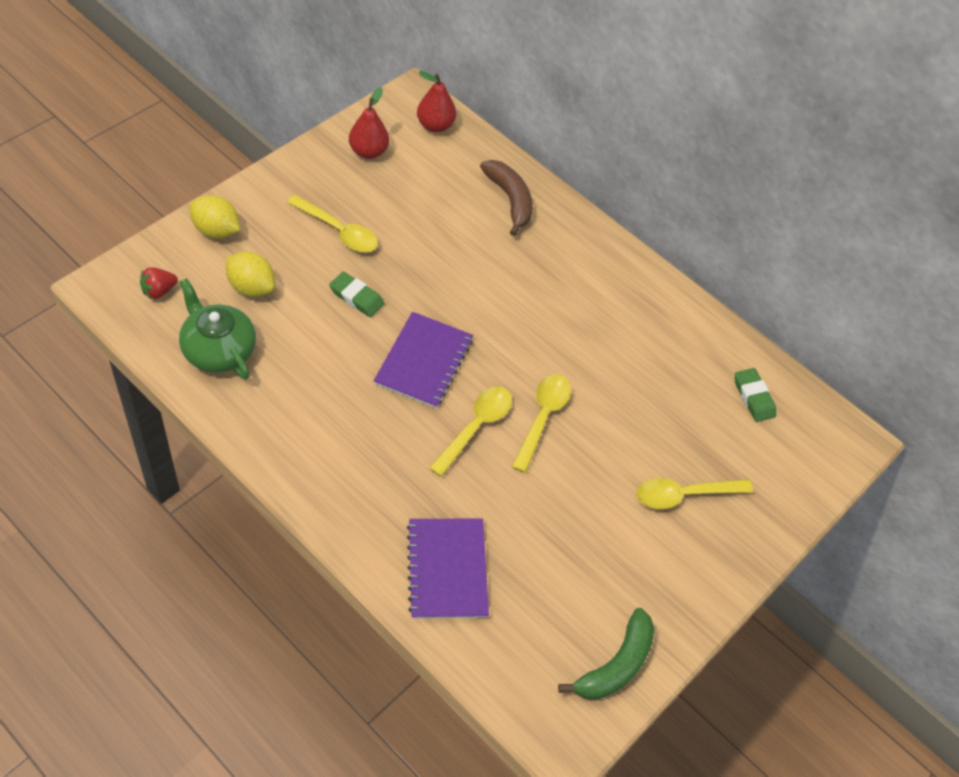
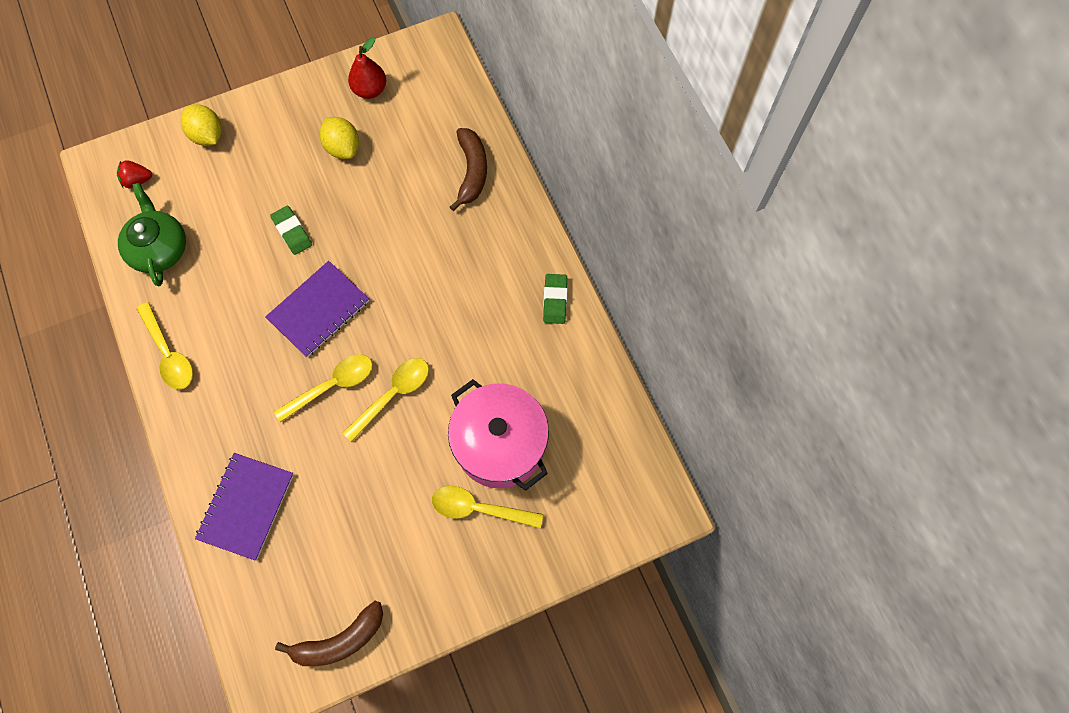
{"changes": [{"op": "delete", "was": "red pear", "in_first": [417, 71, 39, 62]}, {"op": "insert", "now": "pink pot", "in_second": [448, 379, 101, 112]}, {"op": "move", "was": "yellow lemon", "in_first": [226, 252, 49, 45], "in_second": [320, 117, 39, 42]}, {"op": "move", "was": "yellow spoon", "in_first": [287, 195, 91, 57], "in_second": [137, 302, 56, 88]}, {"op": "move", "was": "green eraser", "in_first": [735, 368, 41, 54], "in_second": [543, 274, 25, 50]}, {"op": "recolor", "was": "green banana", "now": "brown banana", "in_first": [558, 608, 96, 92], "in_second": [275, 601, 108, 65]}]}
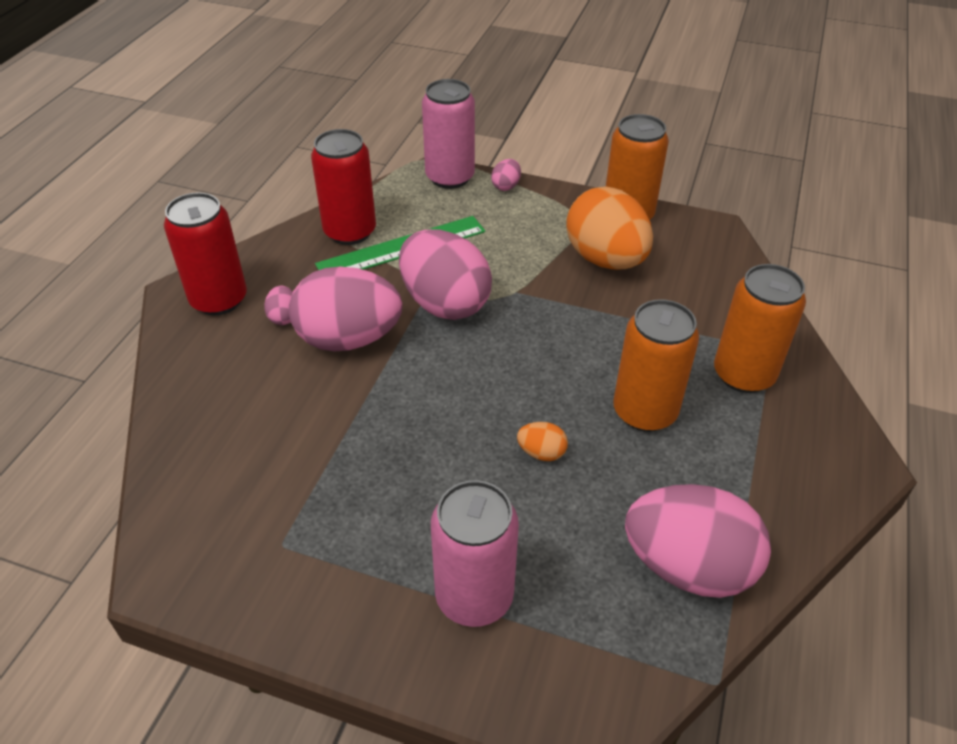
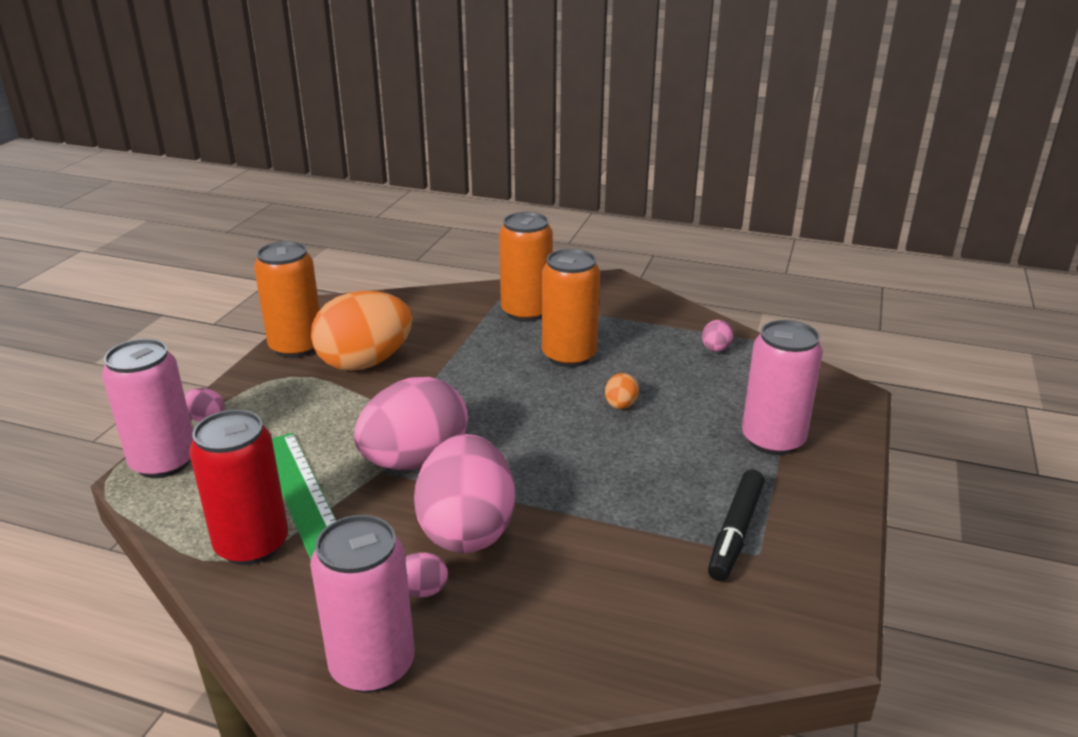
{"changes": [{"op": "insert", "now": "black marker", "in_second": [708, 470, 57, 111]}, {"op": "recolor", "was": "red can", "now": "pink can", "in_first": [164, 192, 83, 123], "in_second": [310, 515, 105, 178]}, {"op": "resize", "was": "pink egg", "in_first": [625, 484, 146, 114], "in_second": [702, 320, 31, 32], "ratio": 0.41}]}
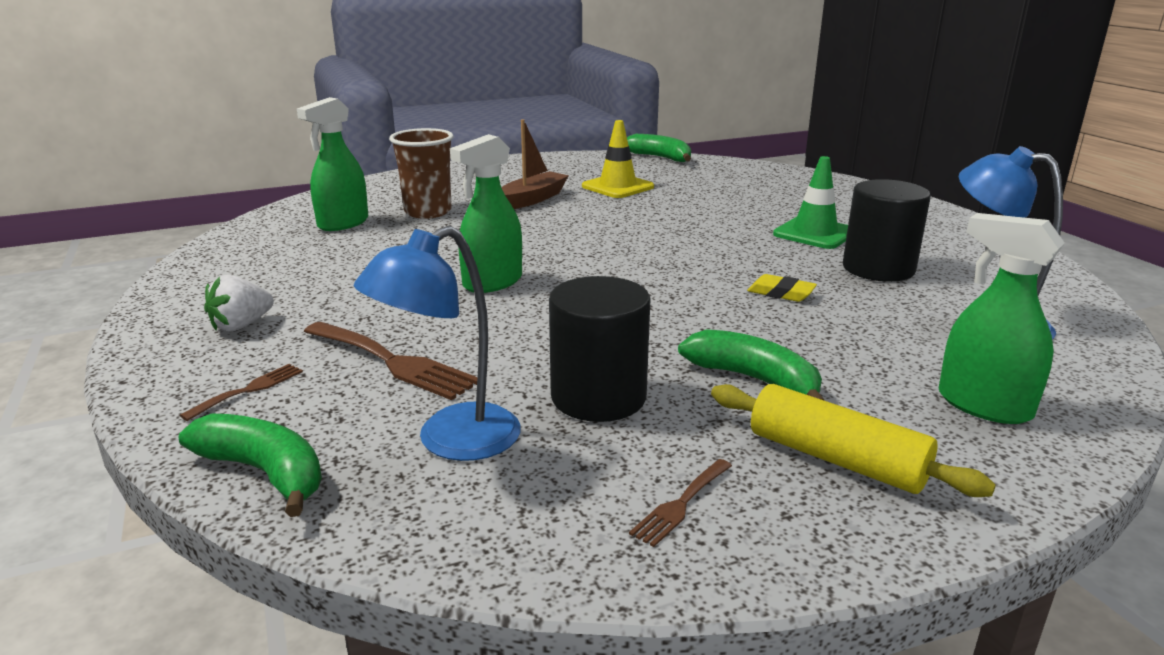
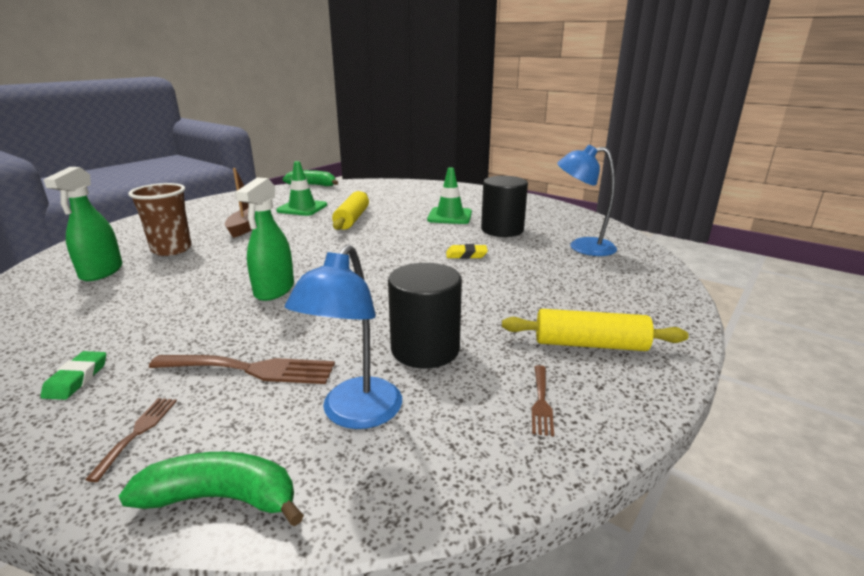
{"changes": [{"op": "delete", "was": "green banana", "in_first": [678, 329, 147, 72]}, {"op": "delete", "was": "green spray bottle", "in_first": [939, 213, 126, 211]}, {"op": "insert", "now": "yellow rolling pin", "in_second": [332, 191, 37, 39]}, {"op": "replace", "was": "white strawberry", "now": "green eraser", "in_first": [204, 275, 70, 57], "in_second": [40, 351, 66, 49]}, {"op": "recolor", "was": "yellow traffic cone", "now": "green traffic cone", "in_first": [582, 120, 72, 78], "in_second": [276, 161, 51, 55]}]}
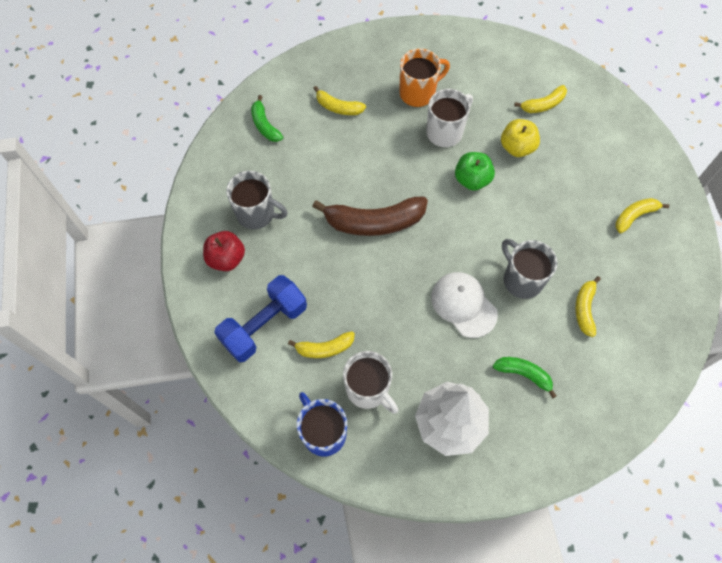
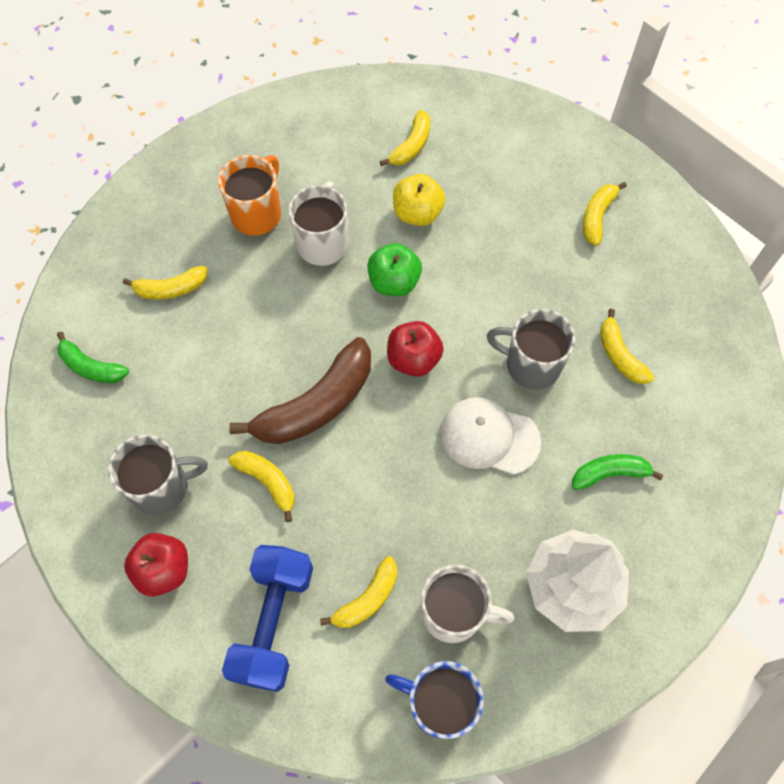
{"changes": [{"op": "insert", "now": "yellow banana", "in_second": [229, 451, 66, 71]}, {"op": "insert", "now": "red apple", "in_second": [387, 321, 57, 56]}]}
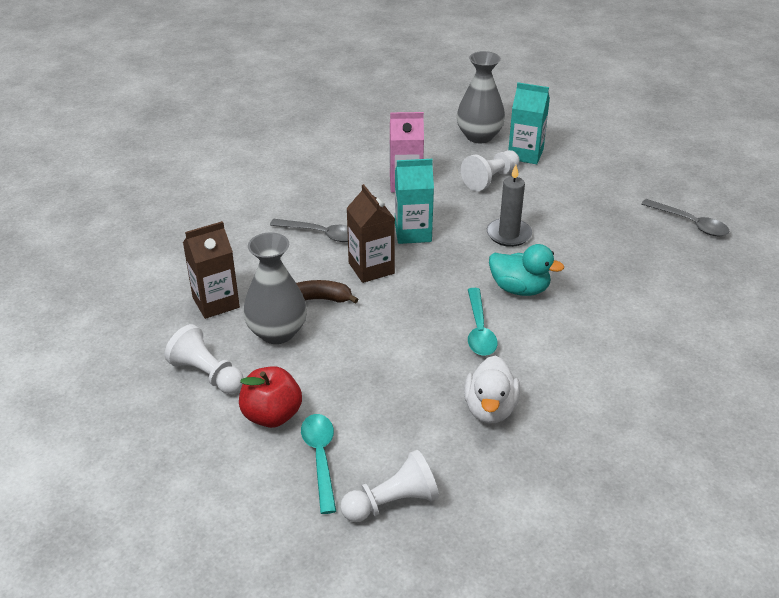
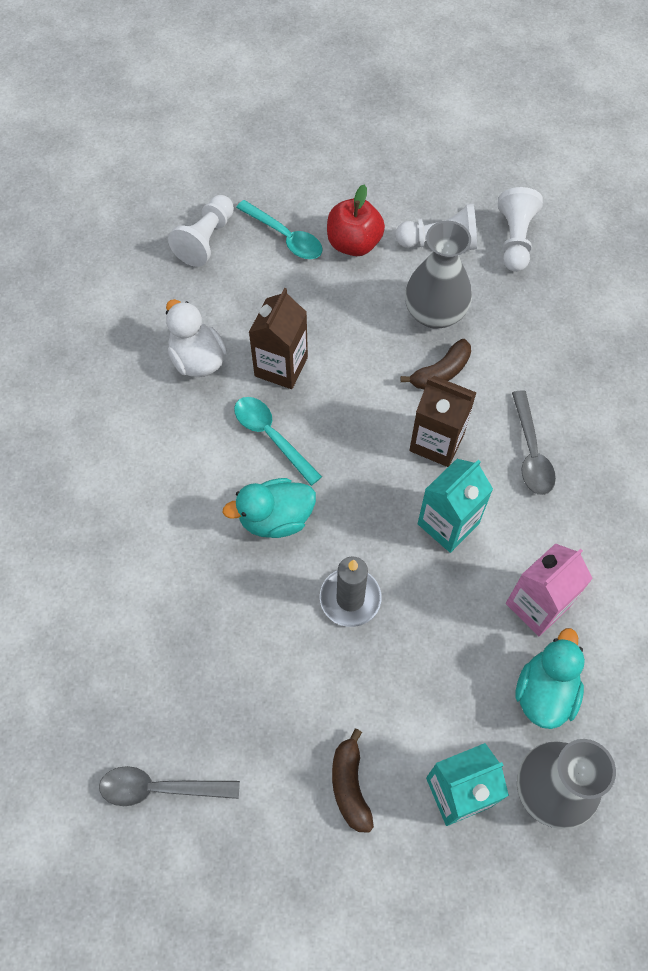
{"changes": [{"op": "insert", "now": "brown banana", "in_second": [332, 729, 42, 104]}, {"op": "insert", "now": "turquoise duck", "in_second": [515, 628, 70, 101]}, {"op": "move", "was": "brown carton", "in_first": [183, 221, 57, 98], "in_second": [249, 288, 59, 101]}, {"op": "move", "was": "white pawn", "in_first": [461, 150, 59, 41], "in_second": [498, 187, 45, 85]}, {"op": "rotate", "was": "grey spoon", "in_first": [270, 219, 78, 23], "in_second": [512, 390, 44, 105], "clockwise": -75}]}
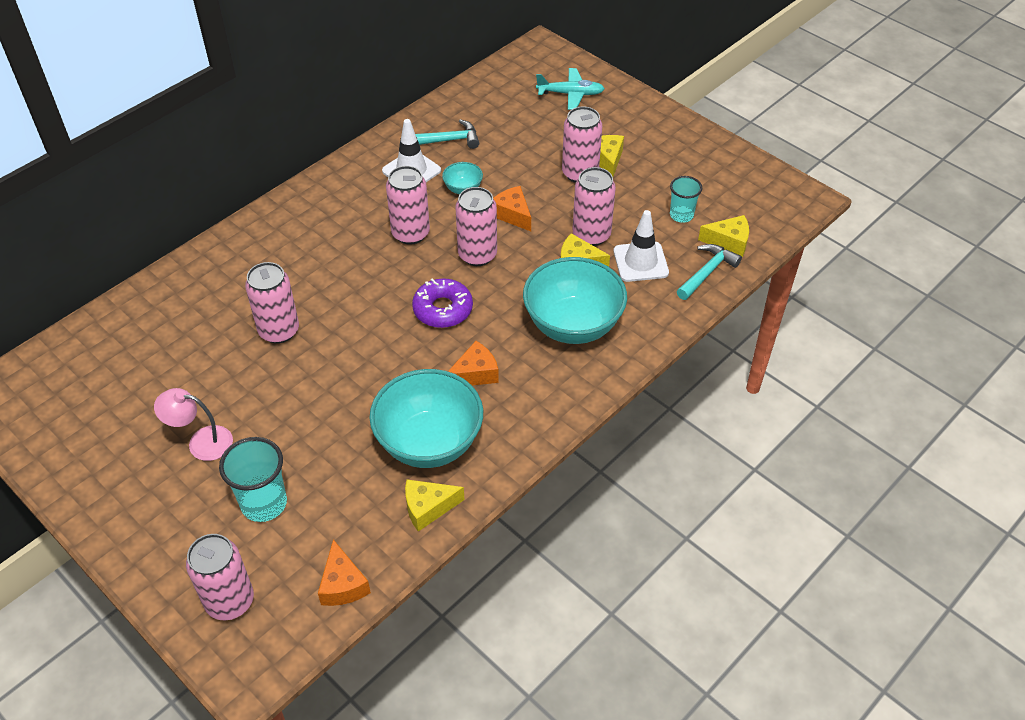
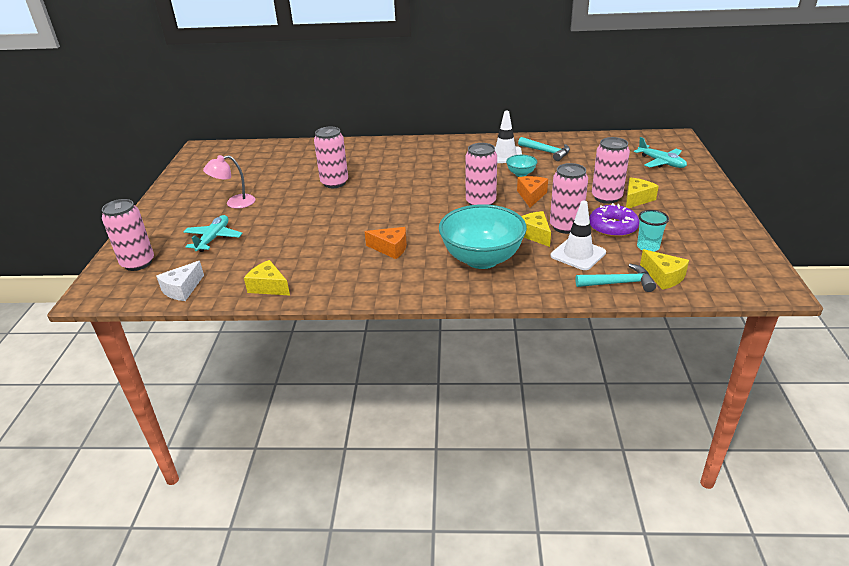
{"changes": [{"op": "delete", "was": "turquoise bowl", "in_first": [369, 369, 114, 99]}, {"op": "delete", "was": "pink can", "in_first": [386, 166, 44, 79]}, {"op": "move", "was": "purple donut", "in_first": [412, 279, 61, 49], "in_second": [589, 203, 50, 34]}, {"op": "replace", "was": "turquoise cup", "now": "turquoise plane", "in_first": [219, 437, 68, 85], "in_second": [184, 215, 59, 37]}, {"op": "recolor", "was": "orange cheese", "now": "white cheese", "in_first": [318, 539, 53, 67], "in_second": [156, 261, 48, 40]}, {"op": "rotate", "was": "pink lamp", "in_first": [154, 388, 79, 73], "in_second": [203, 155, 52, 54], "clockwise": -75}]}
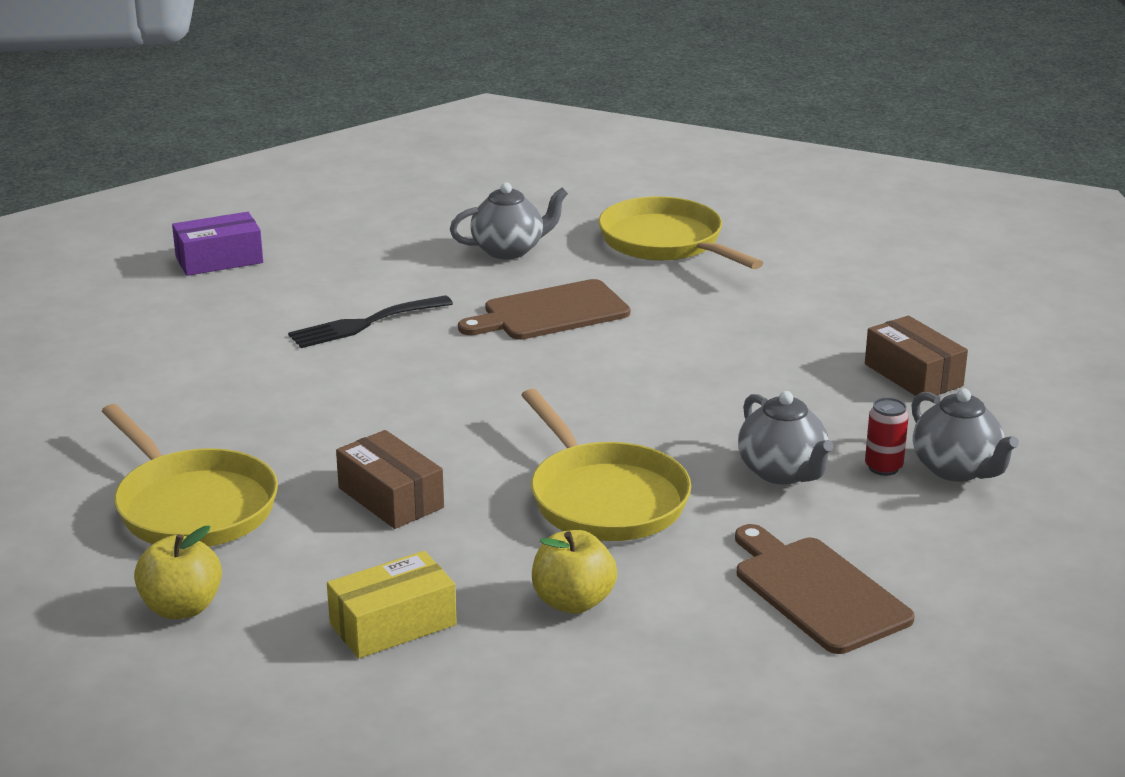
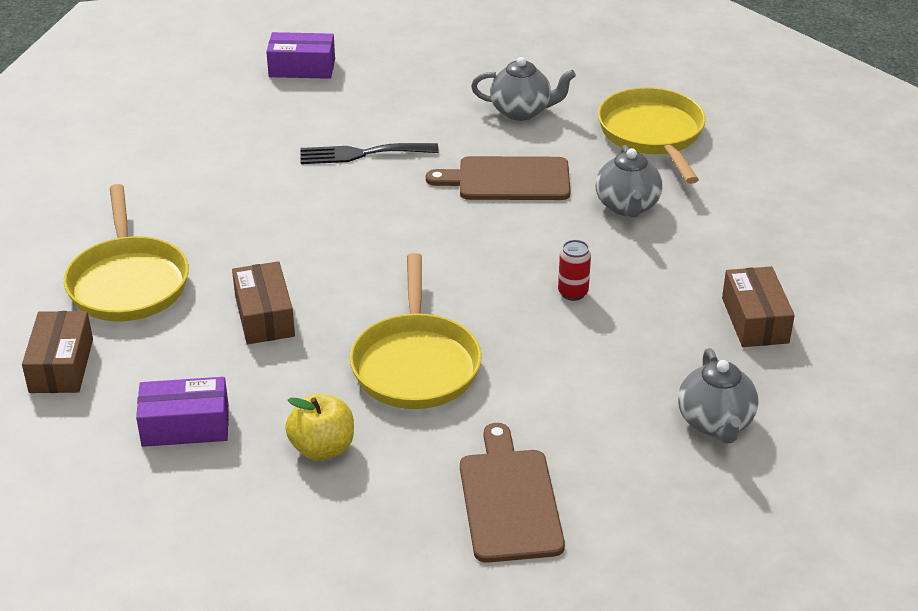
{"changes": [{"op": "move", "was": "grey teapot", "in_first": [738, 391, 95, 94], "in_second": [596, 145, 66, 73]}, {"op": "move", "was": "red can", "in_first": [865, 397, 44, 79], "in_second": [558, 240, 33, 61]}, {"op": "replace", "was": "yellow apple", "now": "brown box", "in_first": [134, 526, 88, 93], "in_second": [22, 311, 71, 82]}, {"op": "recolor", "was": "yellow box", "now": "purple box", "in_first": [327, 551, 130, 108], "in_second": [136, 377, 93, 70]}]}
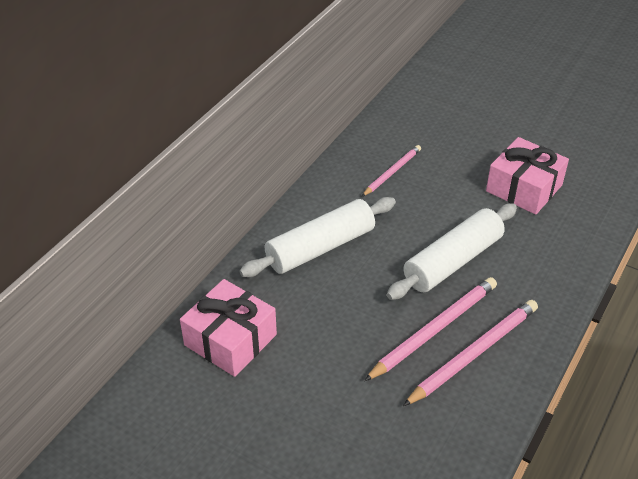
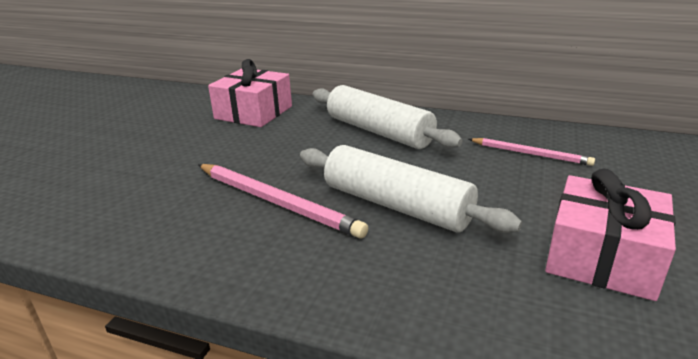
{"changes": [{"op": "delete", "was": "pink pencil", "in_first": [403, 300, 135, 106]}]}
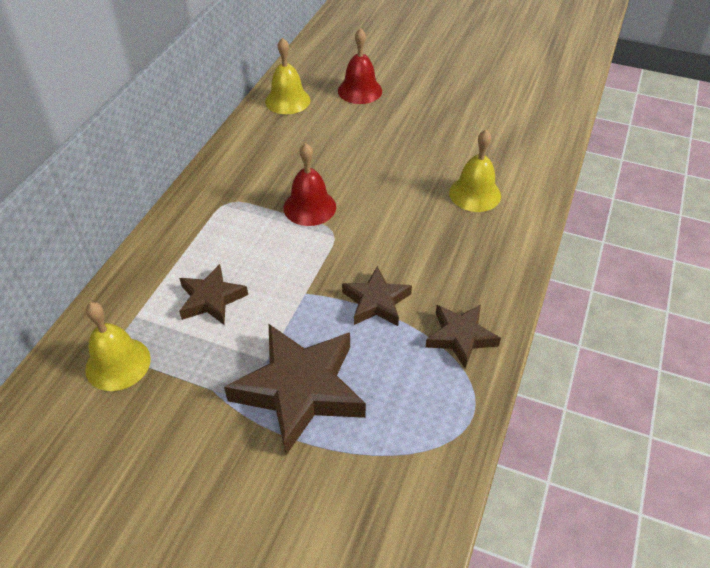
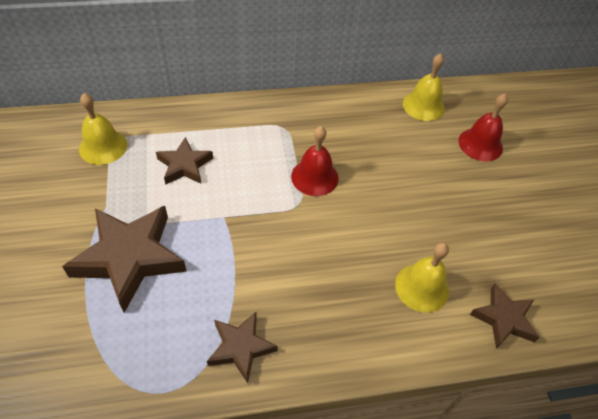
{"changes": [{"op": "move", "was": "brown star", "in_first": [342, 266, 70, 60], "in_second": [470, 284, 70, 65]}]}
